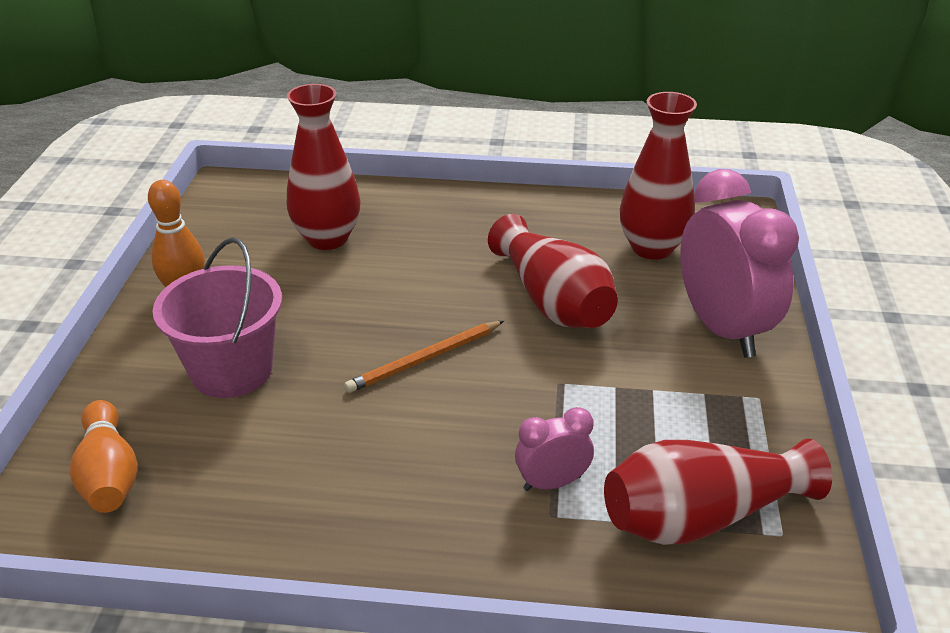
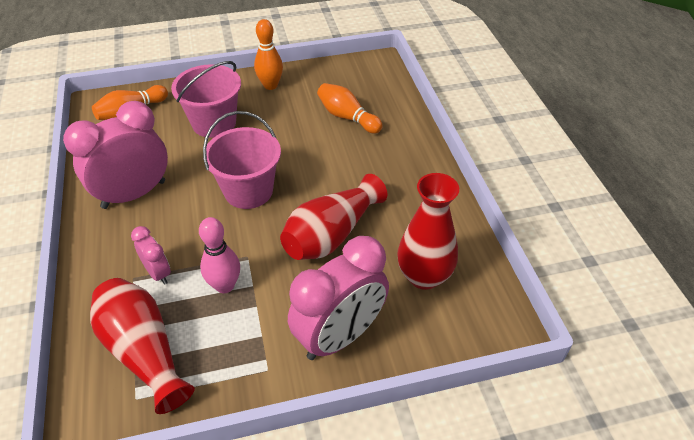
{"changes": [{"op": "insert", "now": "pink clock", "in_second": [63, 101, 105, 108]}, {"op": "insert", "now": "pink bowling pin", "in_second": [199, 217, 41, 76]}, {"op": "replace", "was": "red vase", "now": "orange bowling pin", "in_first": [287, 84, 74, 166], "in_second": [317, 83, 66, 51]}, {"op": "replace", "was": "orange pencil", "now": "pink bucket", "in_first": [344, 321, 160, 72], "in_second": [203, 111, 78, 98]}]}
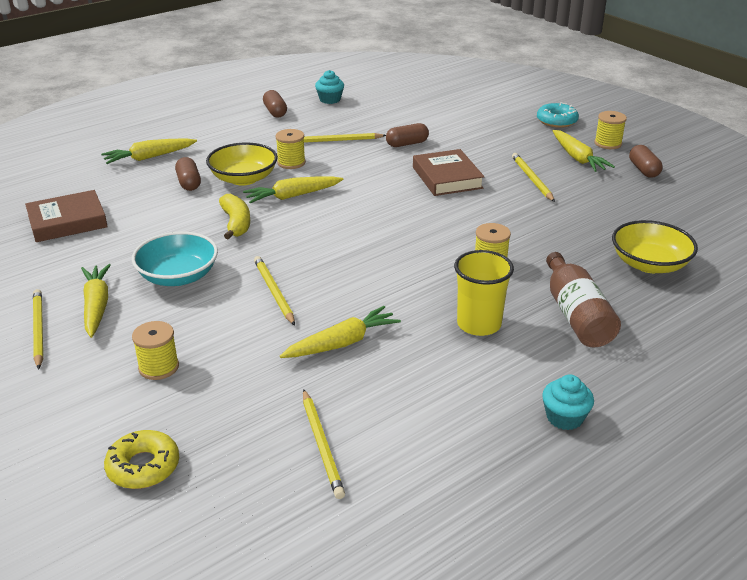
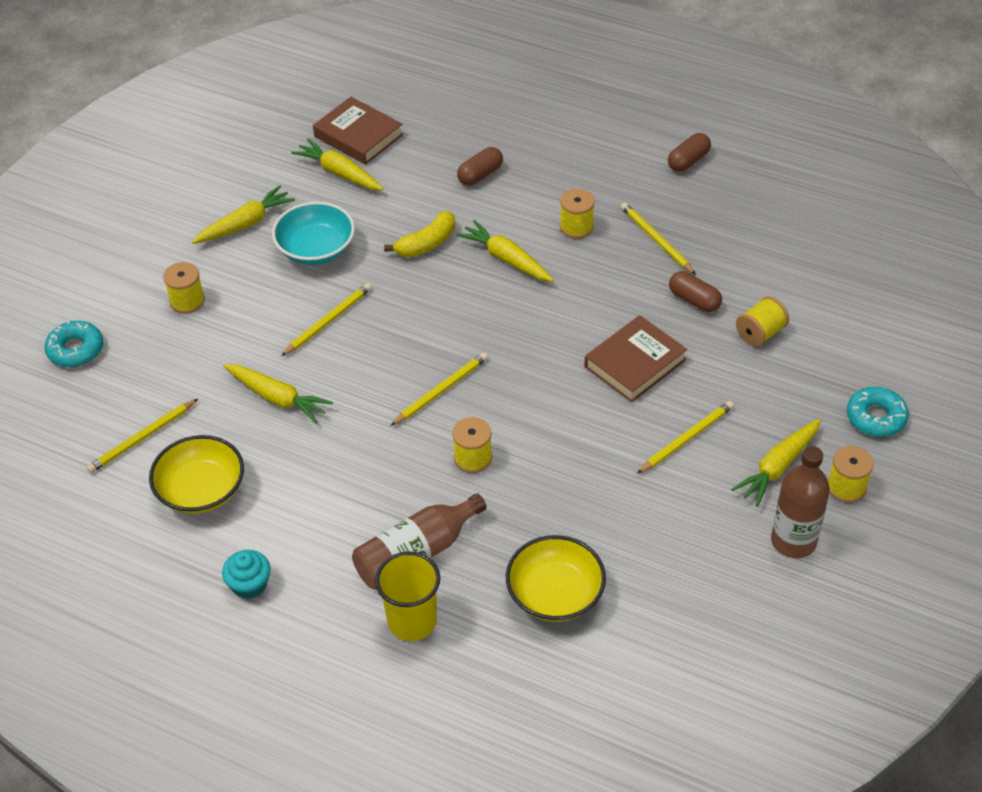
{"changes": [{"op": "delete", "was": "turquoise cupcake", "in_first": [315, 70, 29, 34]}, {"op": "insert", "now": "yellow spool", "in_second": [736, 296, 53, 51]}, {"op": "move", "was": "yellow pencil", "in_first": [33, 289, 10, 80], "in_second": [390, 353, 98, 73]}, {"op": "move", "was": "yellow carrot", "in_first": [101, 138, 96, 26], "in_second": [291, 139, 92, 51]}, {"op": "move", "was": "yellow bowl", "in_first": [206, 143, 72, 43], "in_second": [149, 435, 95, 79]}, {"op": "move", "was": "yellow cup", "in_first": [454, 250, 60, 86], "in_second": [375, 551, 65, 90]}, {"op": "replace", "was": "brown capsule", "now": "brown bottle", "in_first": [629, 145, 34, 33], "in_second": [771, 446, 59, 112]}, {"op": "recolor", "was": "yellow donut", "now": "turquoise donut", "in_first": [104, 430, 75, 59], "in_second": [45, 320, 58, 47]}]}
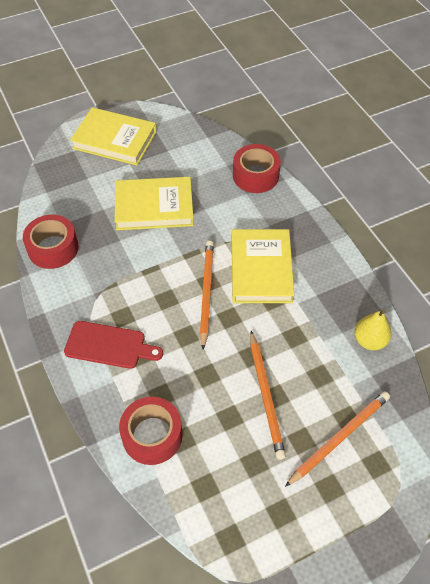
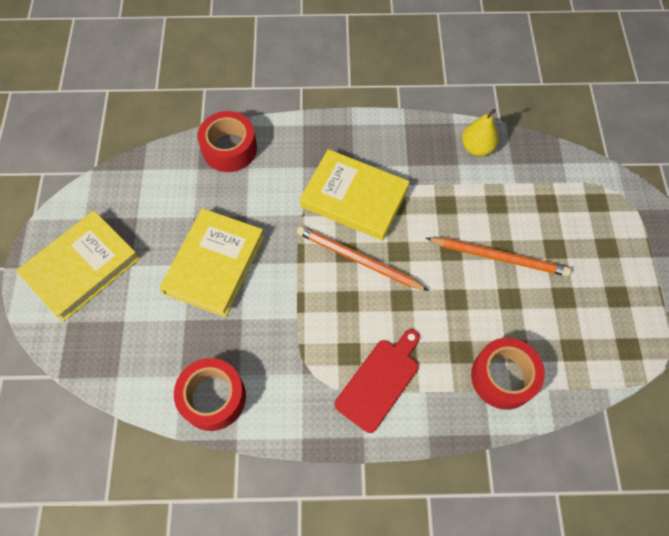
{"changes": [{"op": "delete", "was": "orange pencil", "in_first": [285, 391, 105, 96]}]}
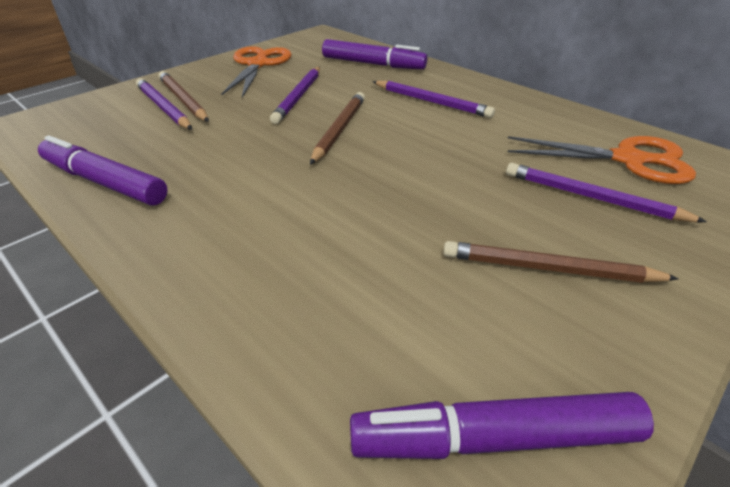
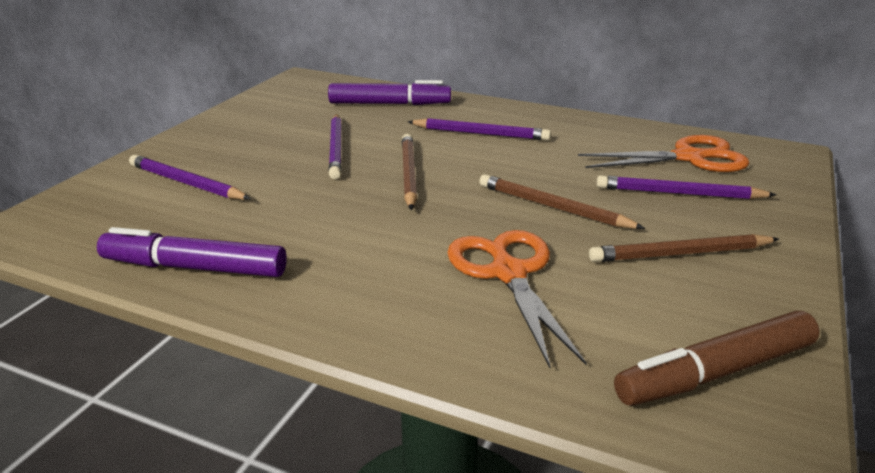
{"changes": [{"op": "move", "was": "brown pencil", "in_first": [159, 71, 50, 51], "in_second": [479, 174, 166, 55]}, {"op": "move", "was": "orange scissors", "in_first": [221, 46, 71, 51], "in_second": [447, 230, 140, 138]}, {"op": "recolor", "was": "purple marker", "now": "brown marker", "in_first": [350, 392, 304, 67], "in_second": [614, 311, 206, 95]}]}
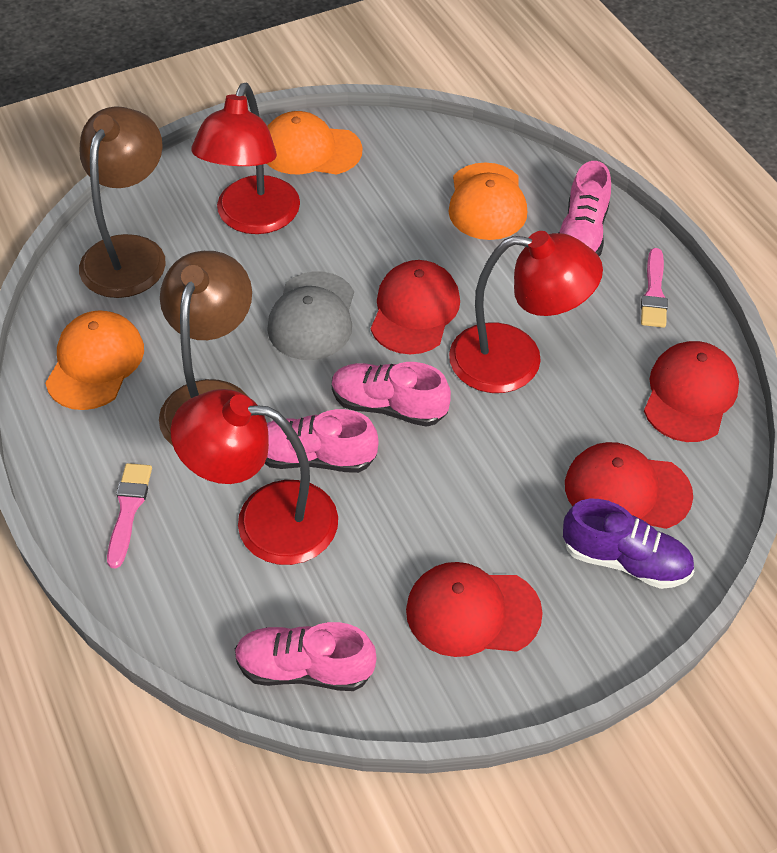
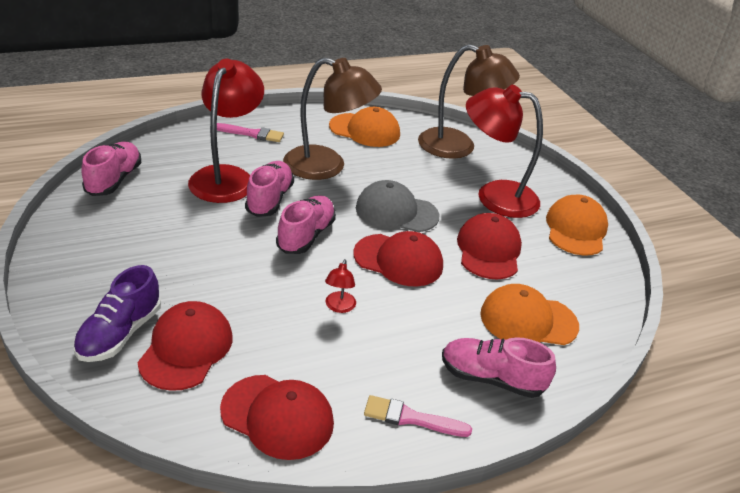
{"changes": [{"op": "move", "was": "red cap", "in_first": [406, 562, 137, 95], "in_second": [457, 213, 65, 66]}, {"op": "resize", "was": "red lamp", "in_first": [449, 231, 154, 162], "in_second": [325, 259, 31, 54], "ratio": 0.4}]}
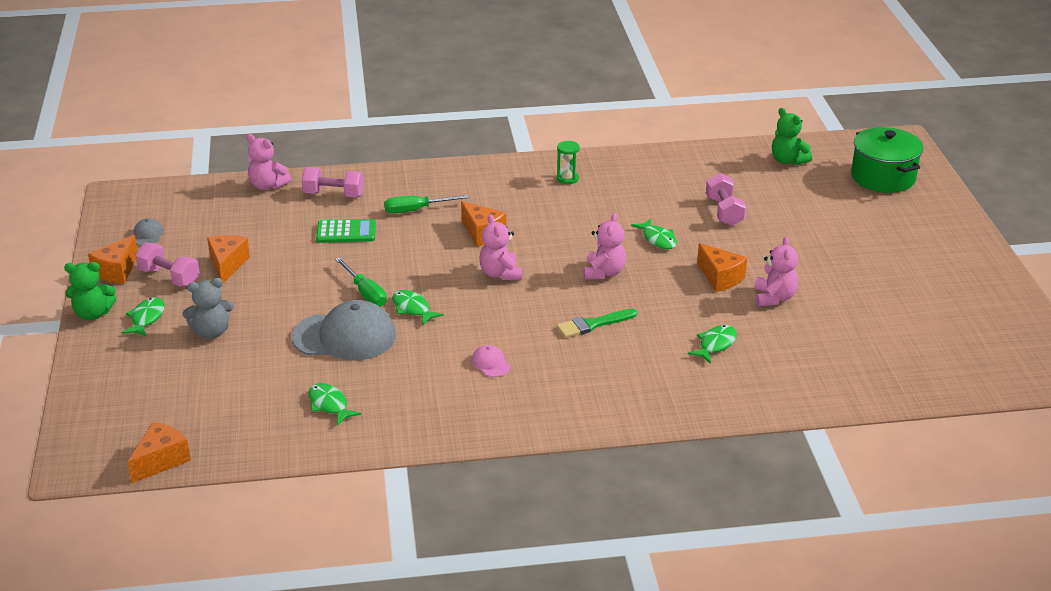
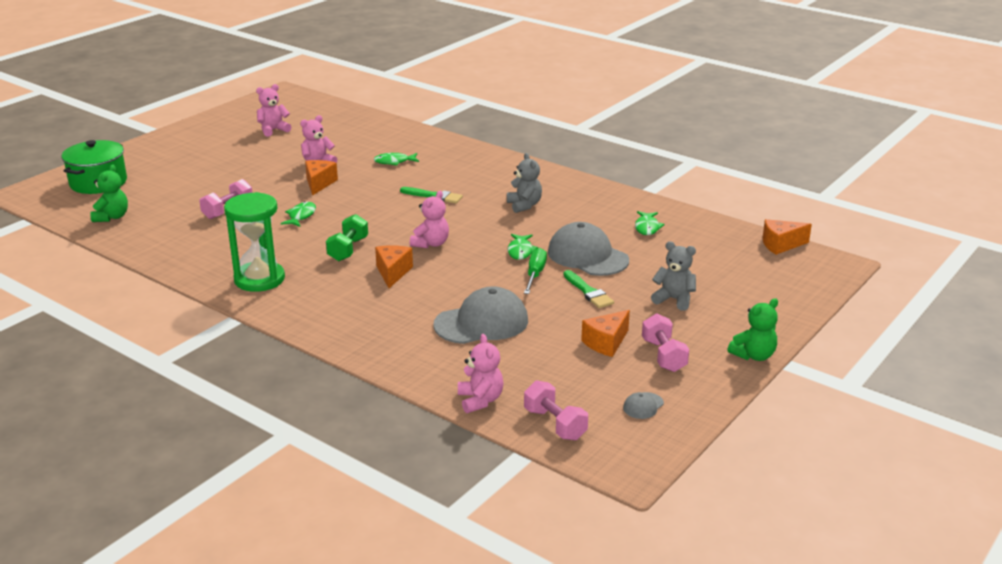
{"changes": [{"op": "delete", "was": "orange cheese", "in_first": [88, 235, 50, 49]}, {"op": "delete", "was": "green fish", "in_first": [121, 297, 44, 39]}, {"op": "delete", "was": "green screwdriver", "in_first": [384, 195, 85, 19]}, {"op": "insert", "now": "green dumbbell", "in_second": [326, 214, 42, 47]}, {"op": "insert", "now": "green brush", "in_second": [563, 270, 51, 38]}, {"op": "move", "was": "pink dumbbell", "in_first": [302, 167, 62, 30], "in_second": [524, 380, 64, 61]}, {"op": "move", "was": "pink teddy bear", "in_first": [584, 213, 42, 66], "in_second": [256, 84, 35, 53]}, {"op": "replace", "was": "green calculator", "now": "grey cap", "in_first": [316, 219, 60, 24], "in_second": [433, 286, 95, 58]}, {"op": "replace", "was": "pink cap", "now": "grey teddy bear", "in_first": [472, 345, 39, 32], "in_second": [507, 153, 35, 60]}, {"op": "rotate", "was": "green teddy bear", "in_first": [64, 262, 52, 58], "in_second": [727, 298, 51, 63], "clockwise": 105}, {"op": "resize", "was": "green hourglass", "in_first": [557, 141, 23, 43], "in_second": [224, 192, 61, 100], "ratio": 2.22}]}
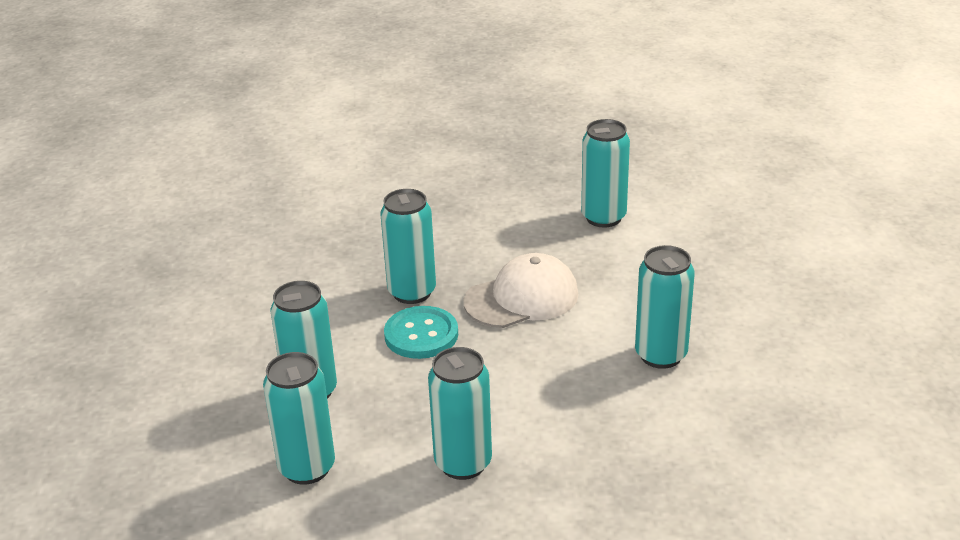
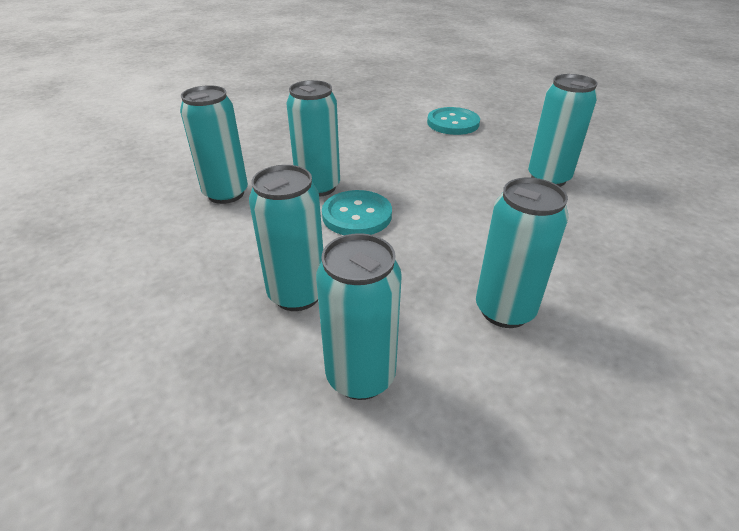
{"changes": [{"op": "delete", "was": "white cap", "in_first": [464, 253, 114, 75]}, {"op": "insert", "now": "turquoise button", "in_second": [427, 107, 53, 28]}, {"op": "move", "was": "turquoise can", "in_first": [581, 119, 49, 109], "in_second": [180, 85, 68, 119]}]}
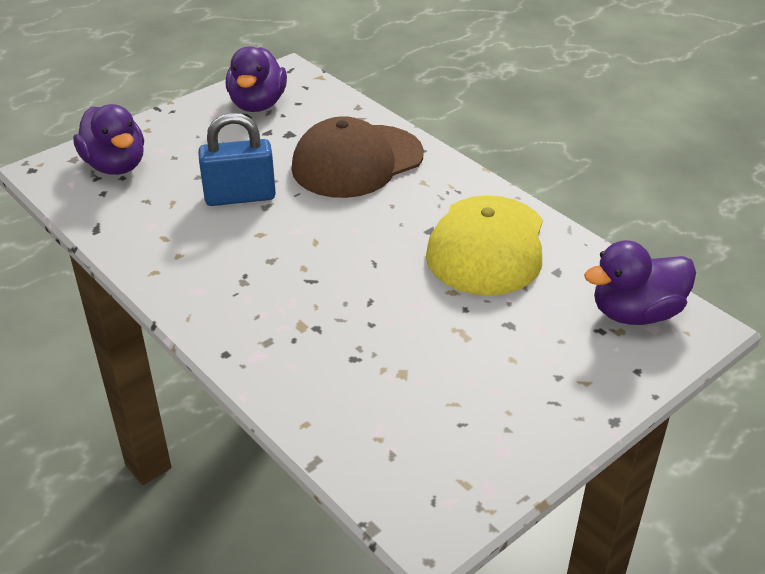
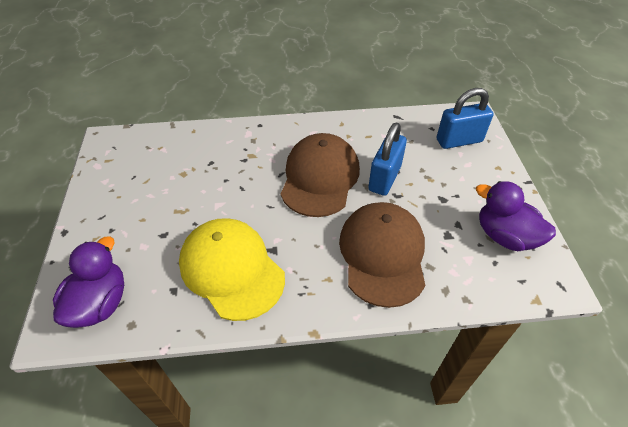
{"changes": [{"op": "insert", "now": "brown cap", "in_second": [281, 133, 79, 84]}, {"op": "replace", "was": "purple duck", "now": "blue padlock", "in_first": [73, 104, 71, 71], "in_second": [437, 88, 57, 61]}]}
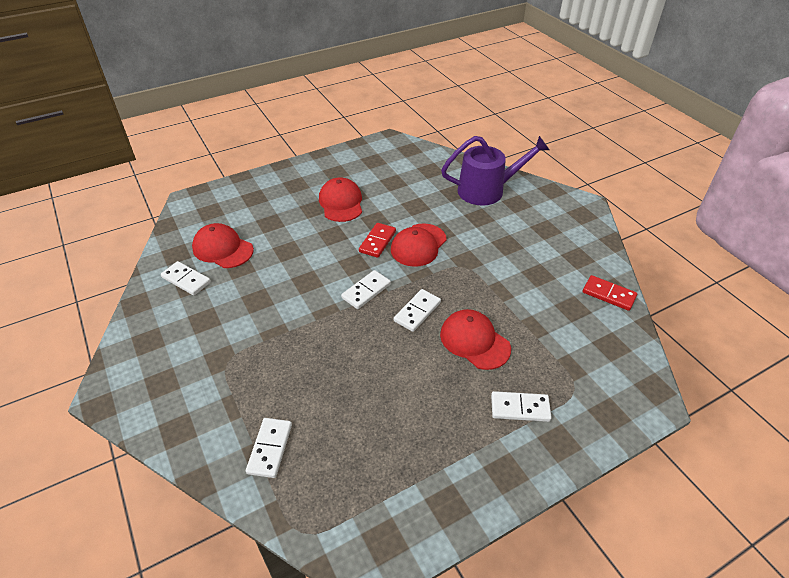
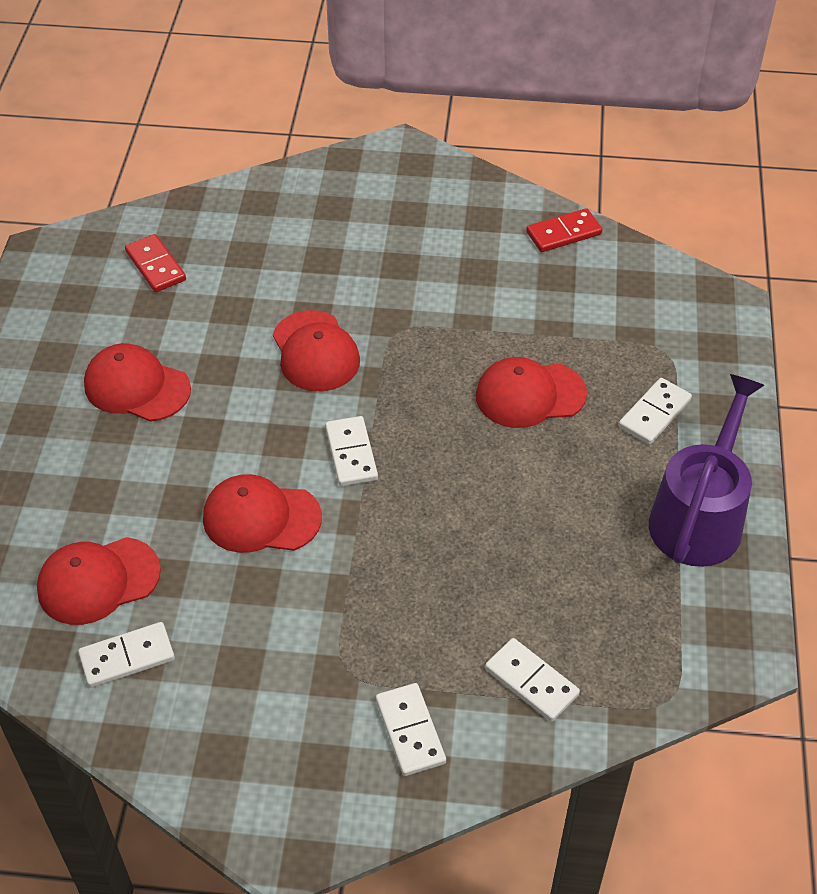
{"changes": [{"op": "insert", "now": "red cap", "in_second": [203, 474, 119, 79]}, {"op": "move", "was": "red domino", "in_first": [359, 223, 37, 35], "in_second": [125, 234, 61, 58]}, {"op": "move", "was": "white domino", "in_first": [394, 289, 47, 43], "in_second": [376, 683, 70, 93]}, {"op": "move", "was": "purple watering can", "in_first": [441, 136, 108, 70], "in_second": [649, 374, 115, 193]}]}
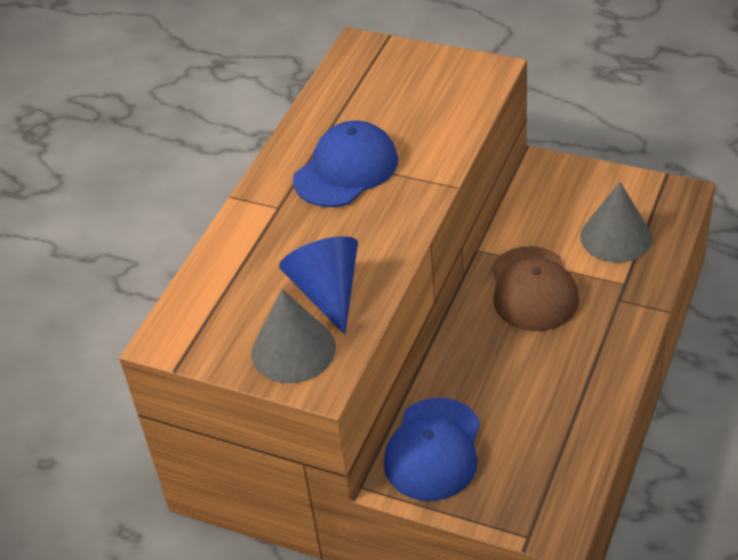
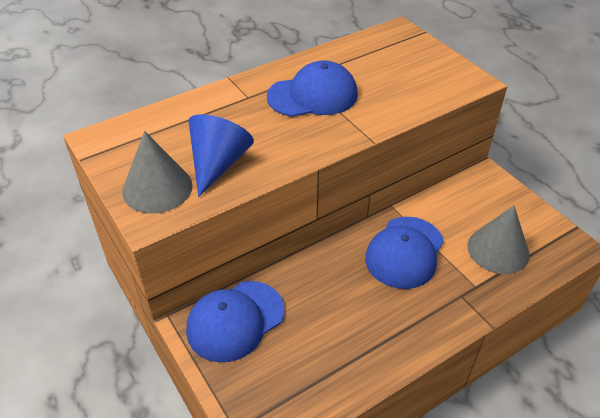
{"changes": [{"op": "recolor", "was": "brown cap", "now": "blue cap", "in_first": [492, 246, 87, 85], "in_second": [365, 217, 79, 72]}]}
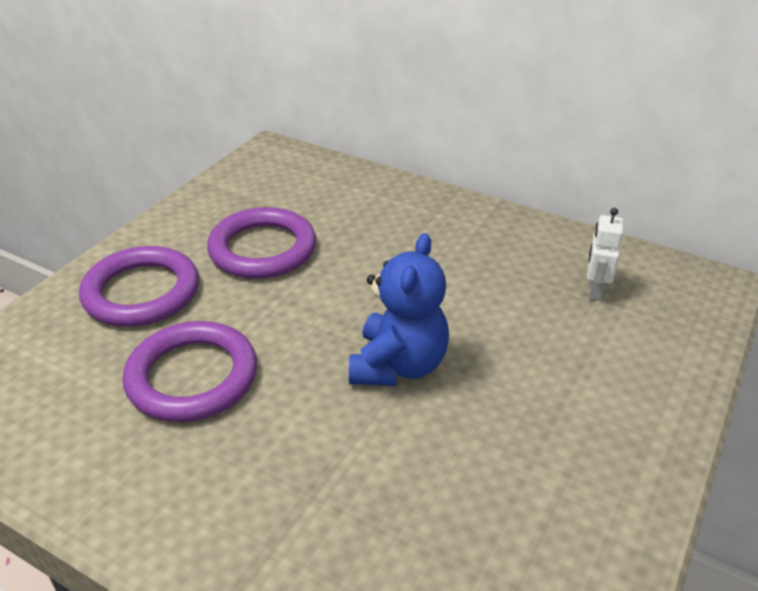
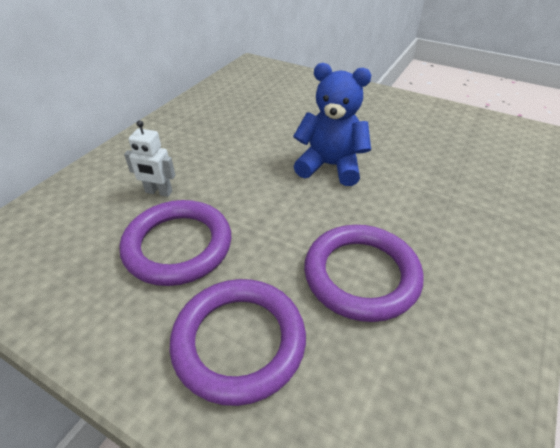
{"changes": [{"op": "move", "was": "white robot", "in_first": [587, 208, 36, 93], "in_second": [124, 120, 51, 77]}]}
